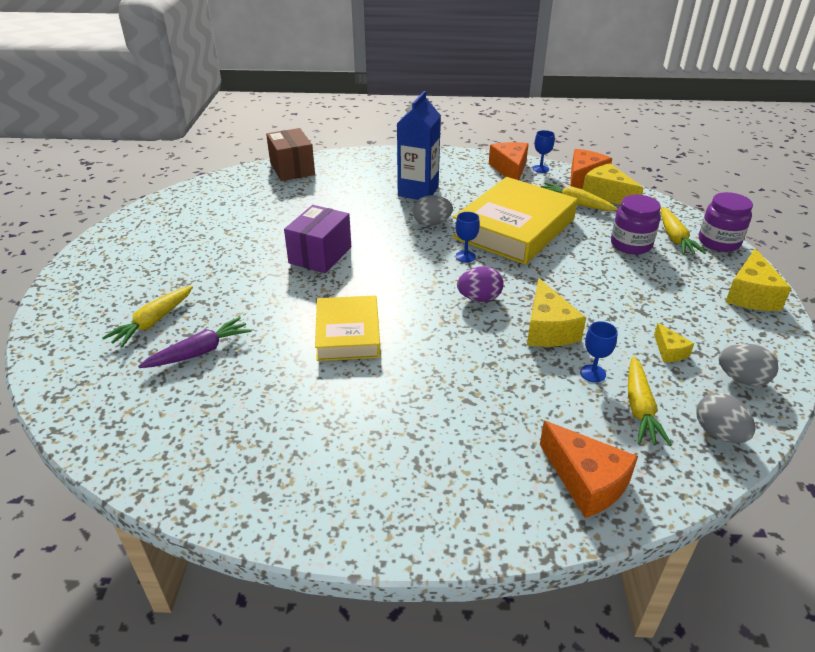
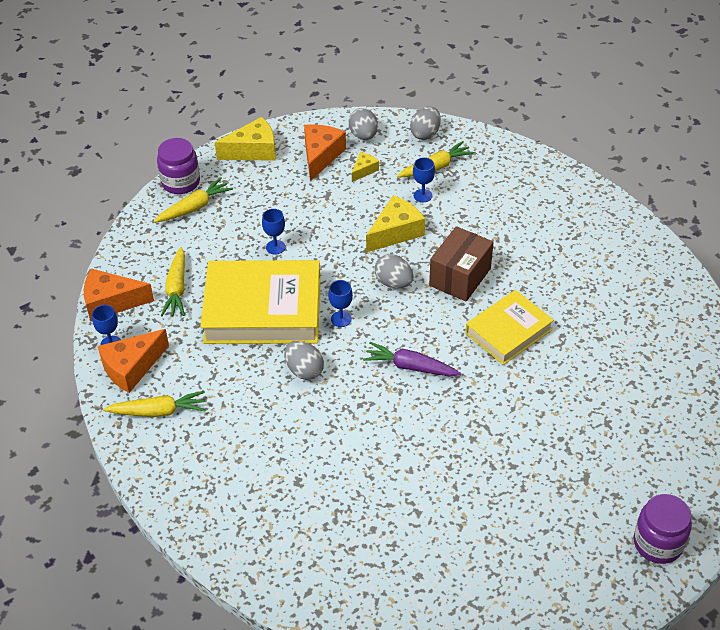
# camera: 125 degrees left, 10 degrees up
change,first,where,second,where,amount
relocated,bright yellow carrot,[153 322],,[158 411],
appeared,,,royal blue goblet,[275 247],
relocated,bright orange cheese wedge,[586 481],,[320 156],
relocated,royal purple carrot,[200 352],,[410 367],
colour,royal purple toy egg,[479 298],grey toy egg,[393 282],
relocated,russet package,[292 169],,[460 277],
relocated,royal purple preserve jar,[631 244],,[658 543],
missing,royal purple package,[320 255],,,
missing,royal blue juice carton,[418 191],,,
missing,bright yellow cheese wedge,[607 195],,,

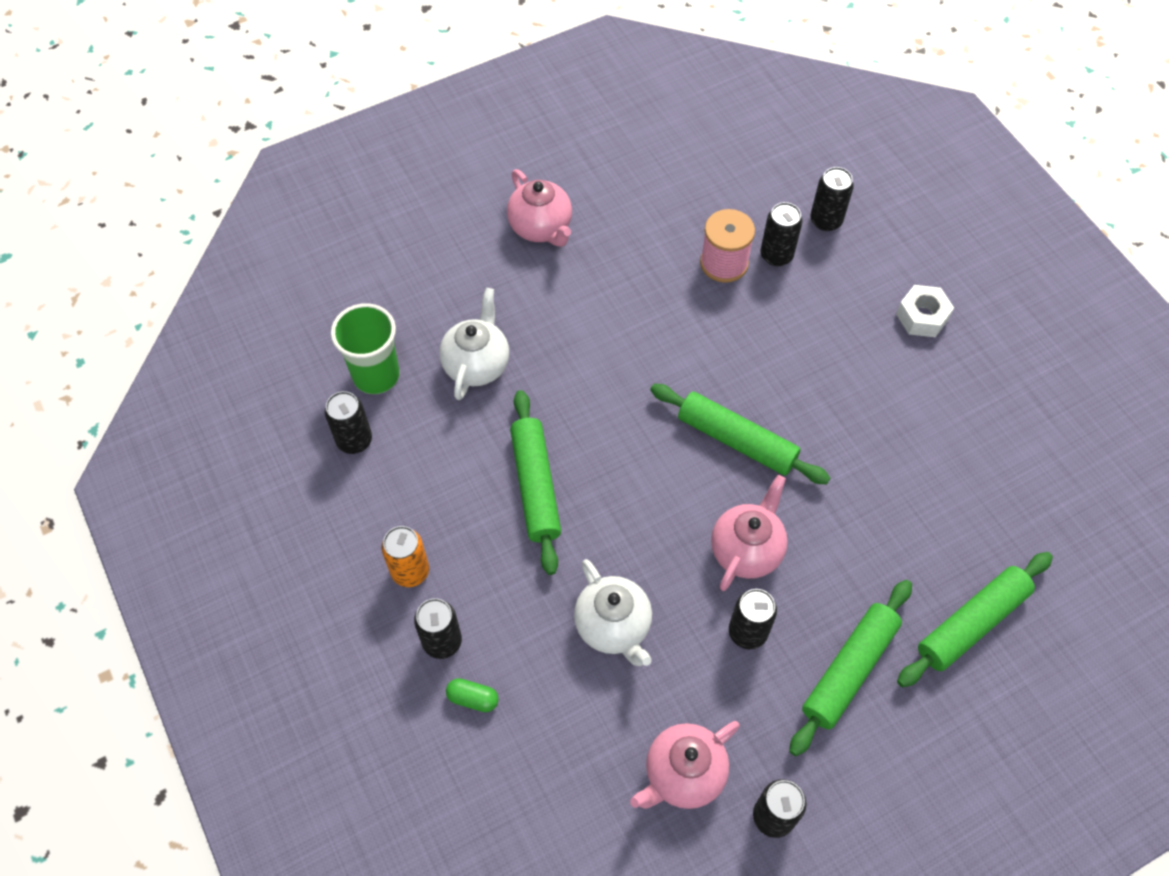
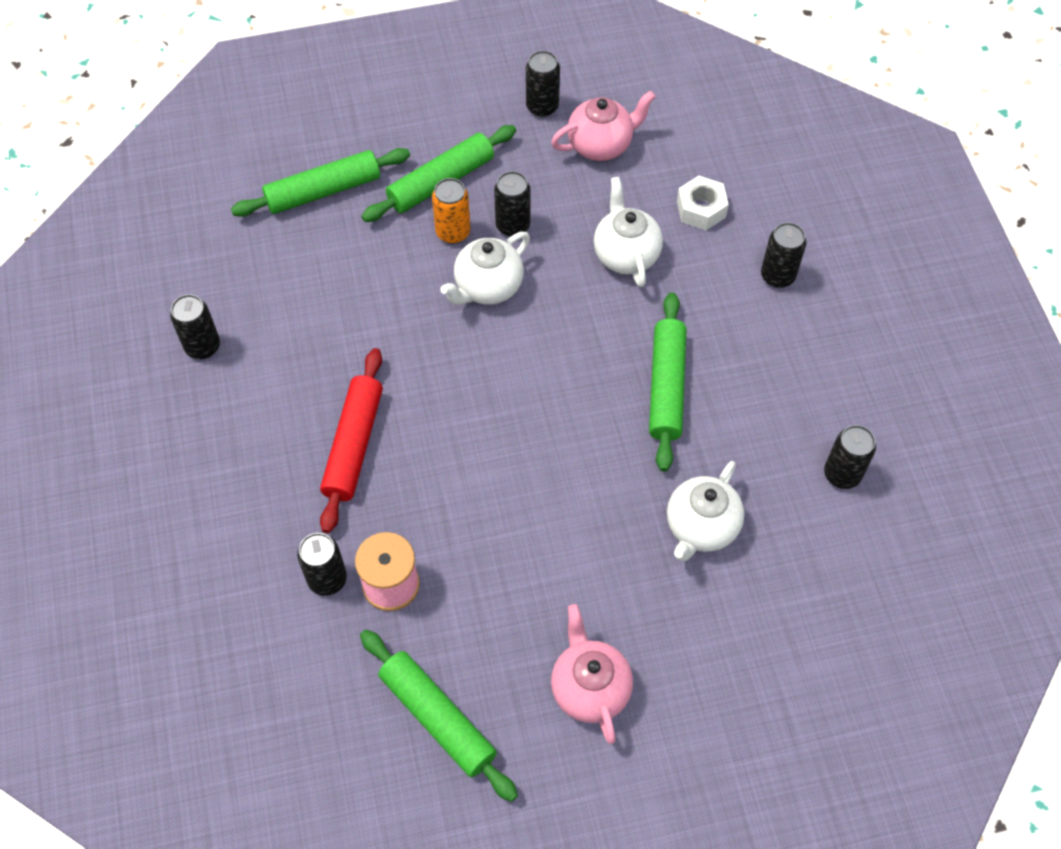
# camera: 165 degrees left, 0 degrees up
change,first,where,second,where,amount
relocated,ebony can,[826 220],,[203 346],
appeared,,,red dough roller,[354 445],
relocated,green dough roller,[737 440],,[437 718],
relocated,bright orange can,[410 571],,[453 232],
colour,rose-pink china teapot,[746 550],pure white china teapot,[487 287],
relocated,pure white hex nut,[922 317],,[701 209],
missing,green beaker,[376 375],,,
missing,green pill,[473 698],,,

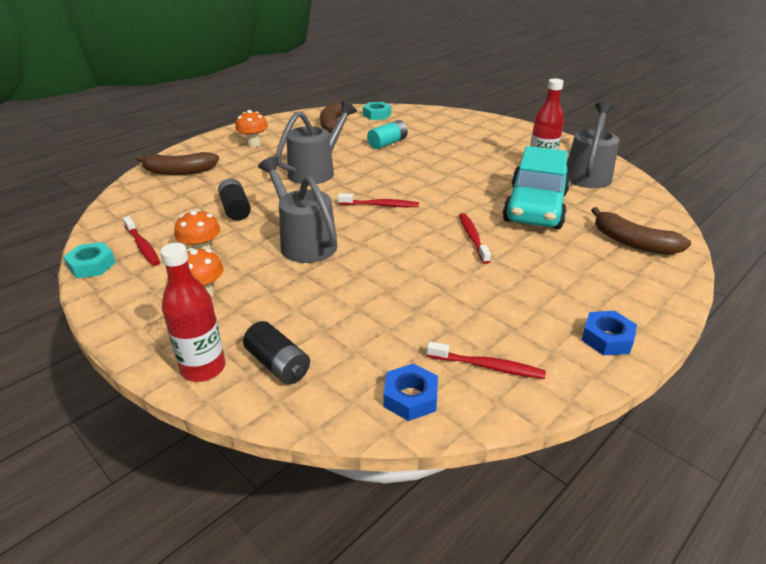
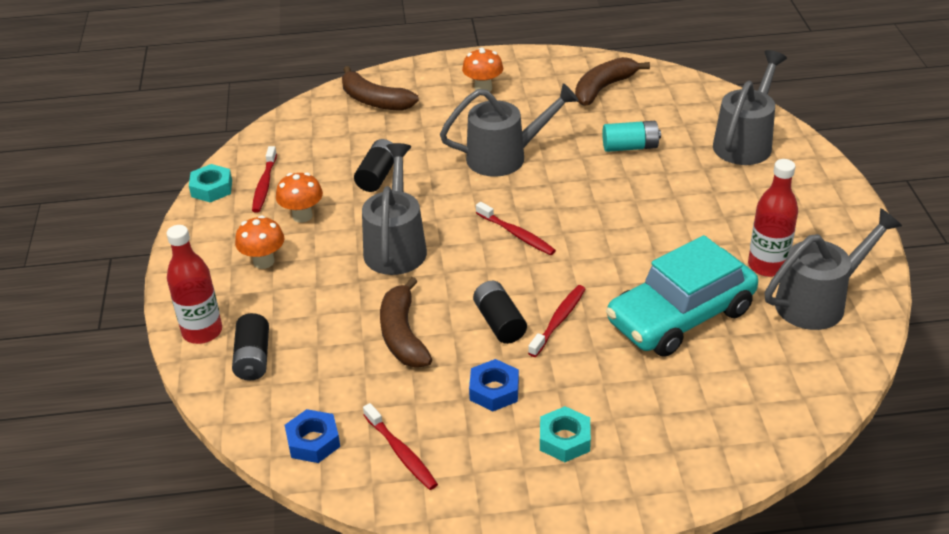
# camera: 40 degrees right, 5 degrees up
change,first,where,second,where,amount
relocated,russet banana,[633 243],,[403 335],
relocated,royal blue hex nut,[607 338],,[494 390],
appeared,,,ebony battery,[499 322],
relocated,teal hex nut,[377 115],,[564 439],
appeared,,,grey watering pot,[745 142],

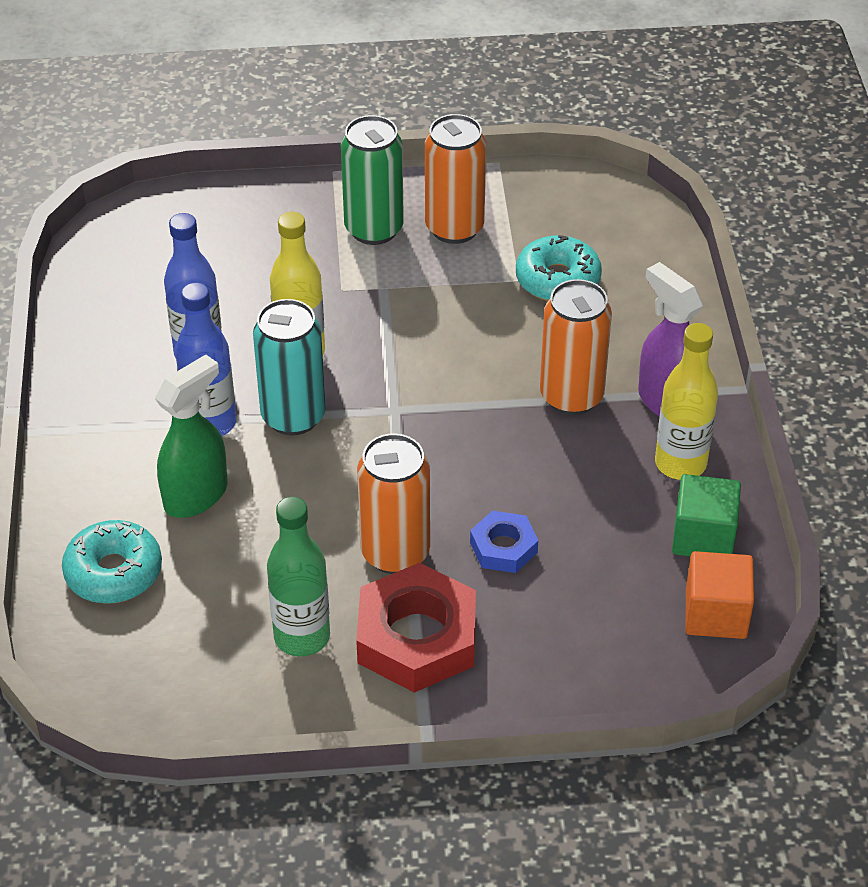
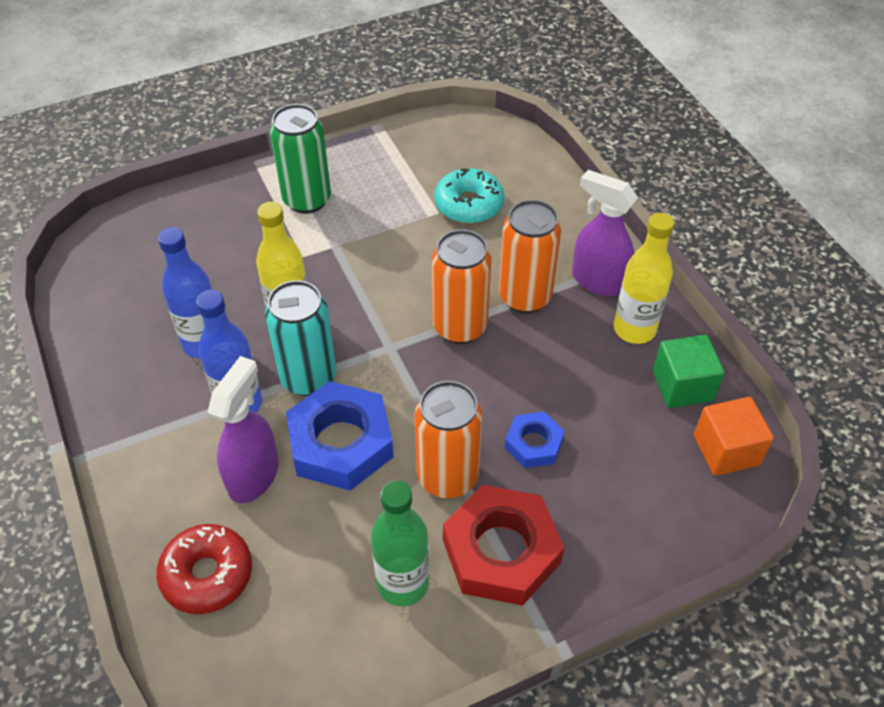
# camera: 20 degrees left, 5 degrees up
change,first,where,second,where,amount
colour,teal glazed donut,[114 572],red glazed donut,[207 574],
colour,green sprayer,[196 495],royal purple sprayer,[254 475],
appeared,,,royal blue hex nut,[341 443],
relocated,bright orange can,[454 228],,[460 327],

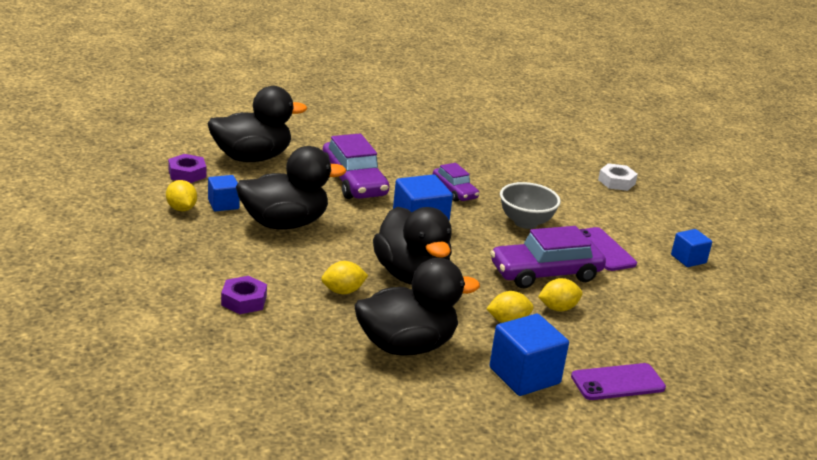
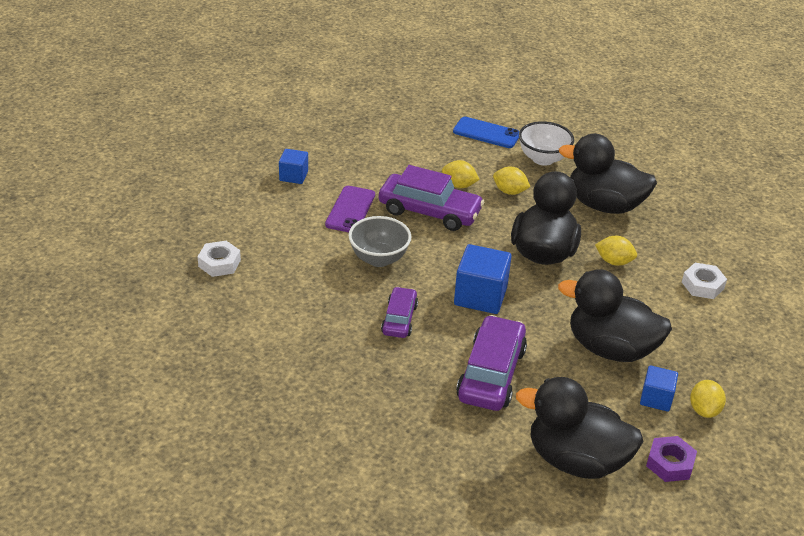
# camera: 140 degrees left, 10 degrees up
change,first,where,second,where,amount
colour,royal purple phone,[618 382],royal blue phone,[486 133],
exchanged,royal blue block,[524 375],pure white deep dish,[543 159],
colour,royal purple hex nut,[244 301],pure white hex nut,[702 285],

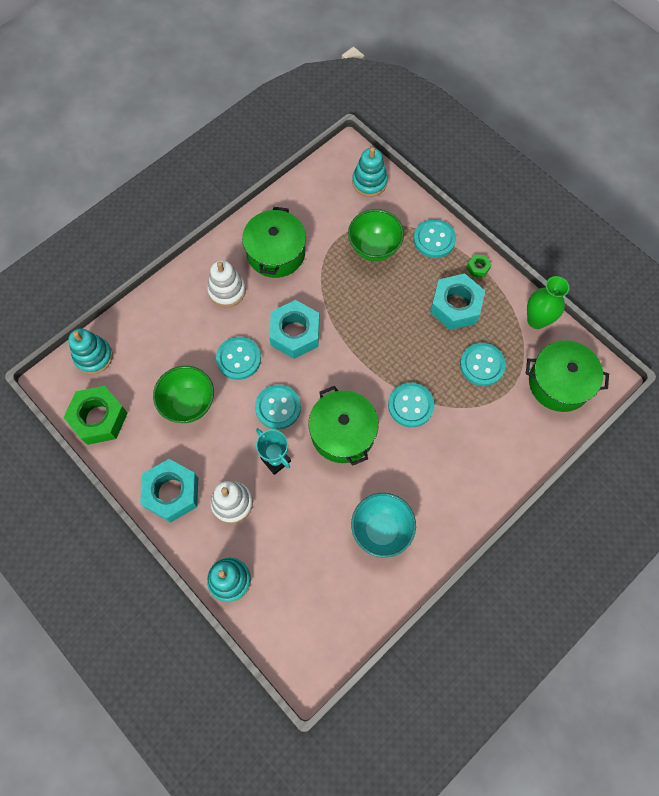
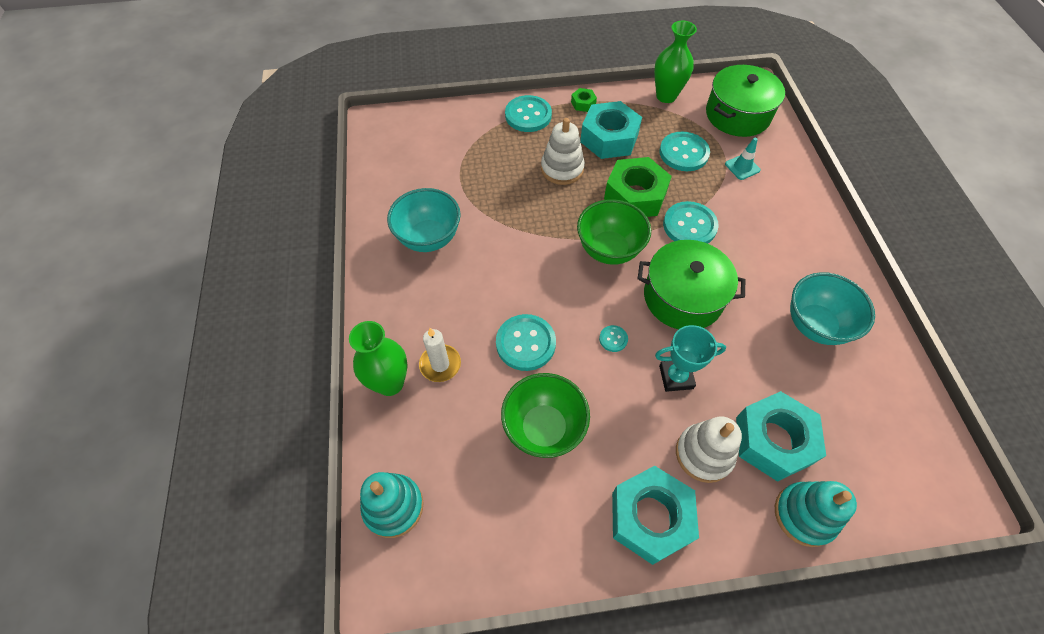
# camera: 55 degrees left, 10 degrees down
change,first,where,second,where,amount
appeared,,,green flower vase,[390 383],
exchanged,green cooking pot,[276 253],teal deep dish,[429 238],
appeared,,,pure white candle,[440 364],
relocated,pure white stacking rings,[227 291],,[562 169],
relocated,green deep dish,[374 248],,[609 250],
size,teal shirt button,[278 407],,[613 339],x0.48
relocated,green hex nut,[99 418],,[635 196],
appeared,,,teal safety cone,[742 167],
relocated,teal hex nut,[295 333],,[773 440],
missing,teal stacking rings,[369 182],,,

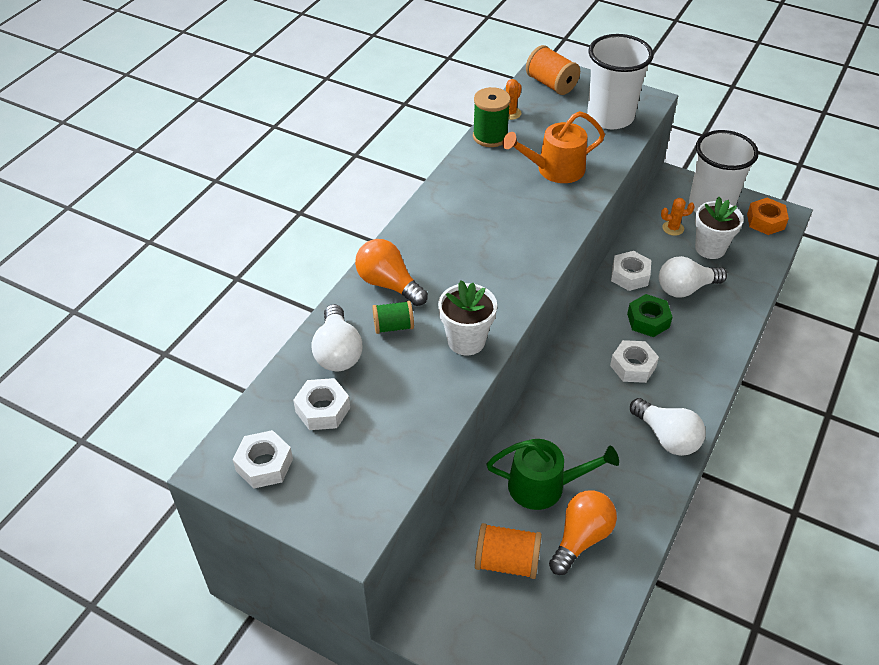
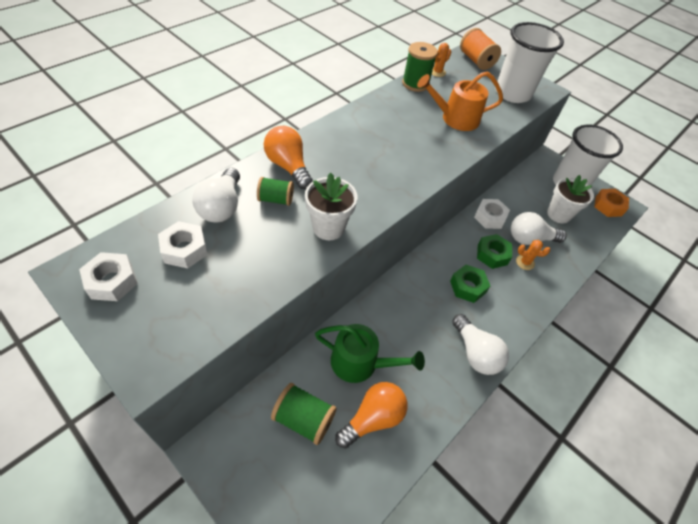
# camera: 10 degrees right, 5 degrees up
change,first,where,second,where,amount
colour,bright orange reel of thread,[507 561],green reel of thread,[304 419],
colour,pure white hex nut,[633 366],green hex nut,[467 287],
relocated,bright orange cactus,[673 228],,[525 262],

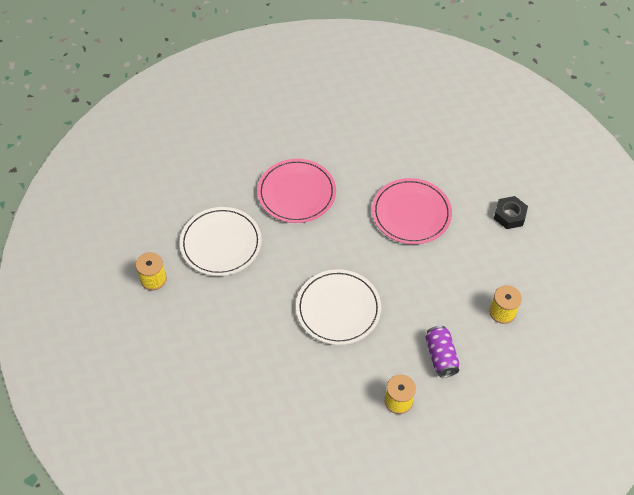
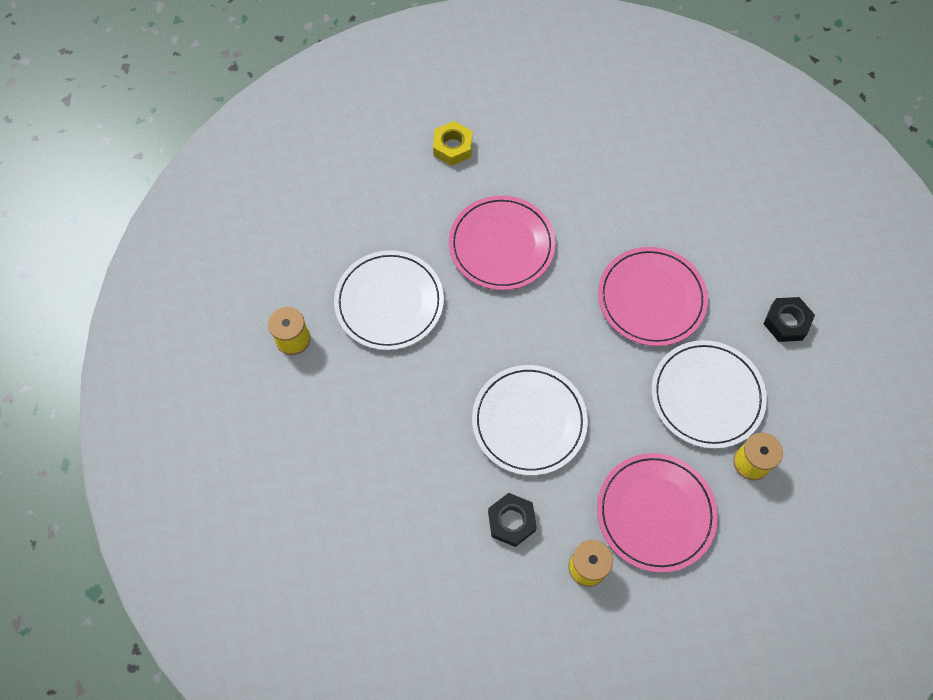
# camera: 10 degrees right, 10 degrees up
change,first,where,second,where,amount
appeared,,,bright yellow hex nut,[453 147],
appeared,,,ebony hex nut,[511 521],
exchanged,royal purple can,[440 356],rose-pink plate,[655 513],
appeared,,,pure white plate,[707 395],

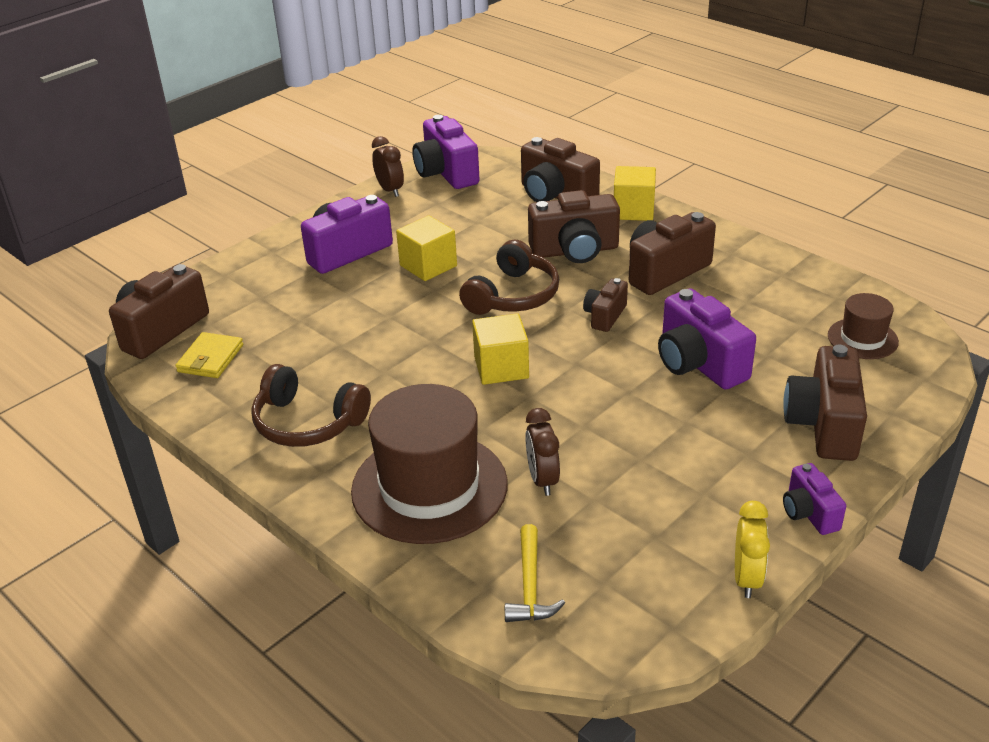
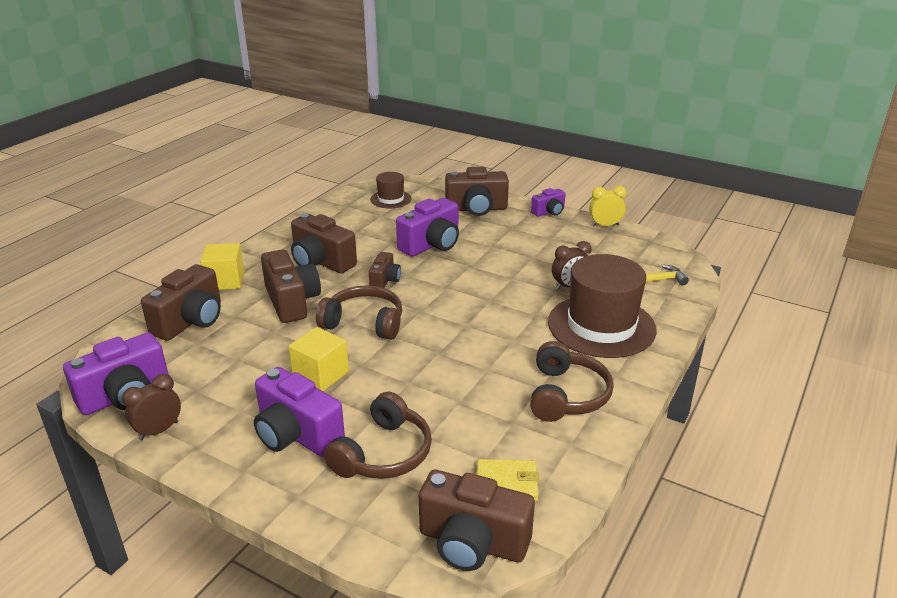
# camera: 105 degrees left, 5 degrees down
change,first,where,second,where,amount
appeared,,,russet headset,[383 453],
spun,russet photo camera,[605 316],,[385 281],90 degrees counterclockwise
missing,bright yellow block,[501 367],,,

